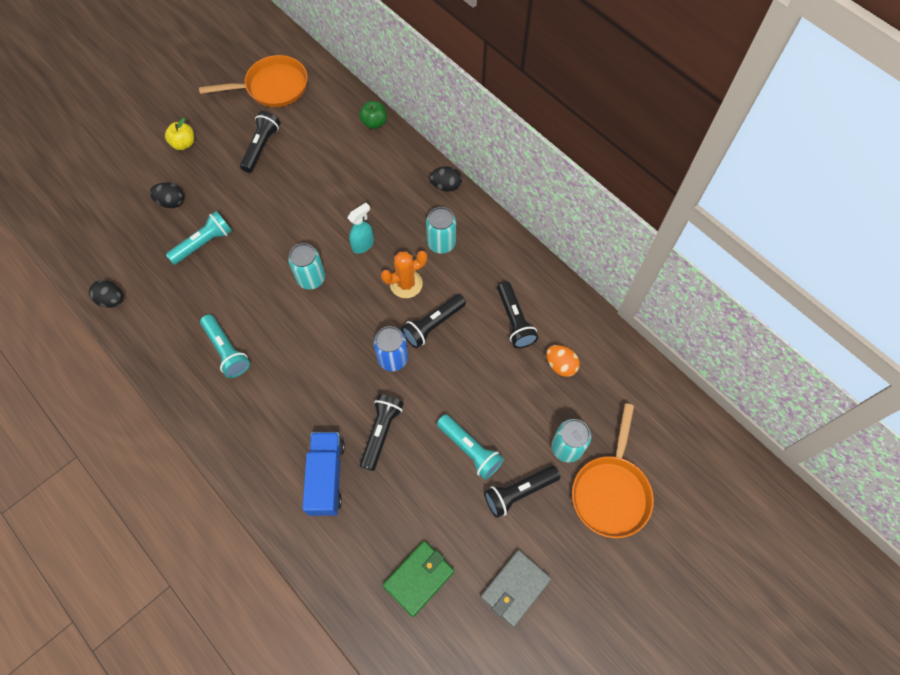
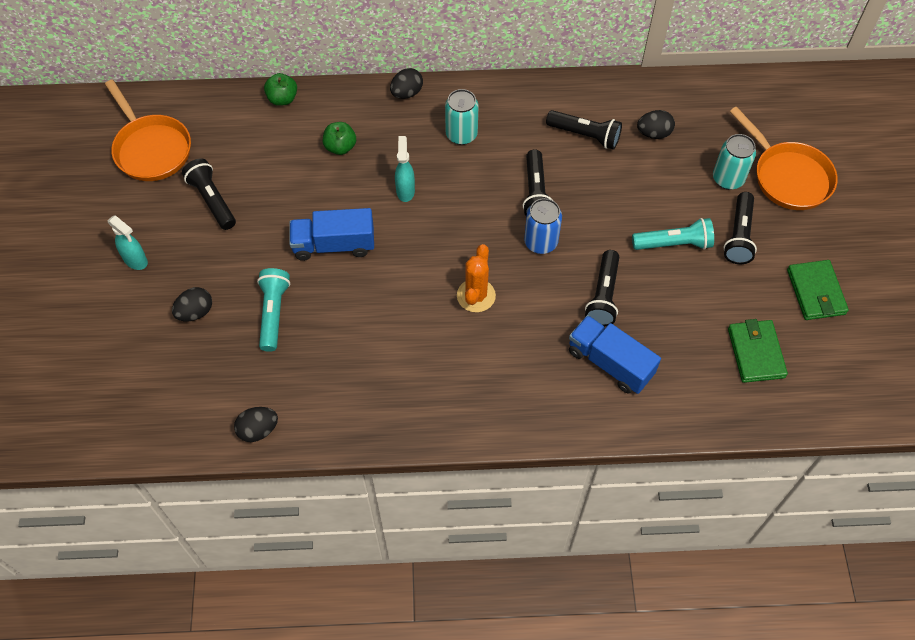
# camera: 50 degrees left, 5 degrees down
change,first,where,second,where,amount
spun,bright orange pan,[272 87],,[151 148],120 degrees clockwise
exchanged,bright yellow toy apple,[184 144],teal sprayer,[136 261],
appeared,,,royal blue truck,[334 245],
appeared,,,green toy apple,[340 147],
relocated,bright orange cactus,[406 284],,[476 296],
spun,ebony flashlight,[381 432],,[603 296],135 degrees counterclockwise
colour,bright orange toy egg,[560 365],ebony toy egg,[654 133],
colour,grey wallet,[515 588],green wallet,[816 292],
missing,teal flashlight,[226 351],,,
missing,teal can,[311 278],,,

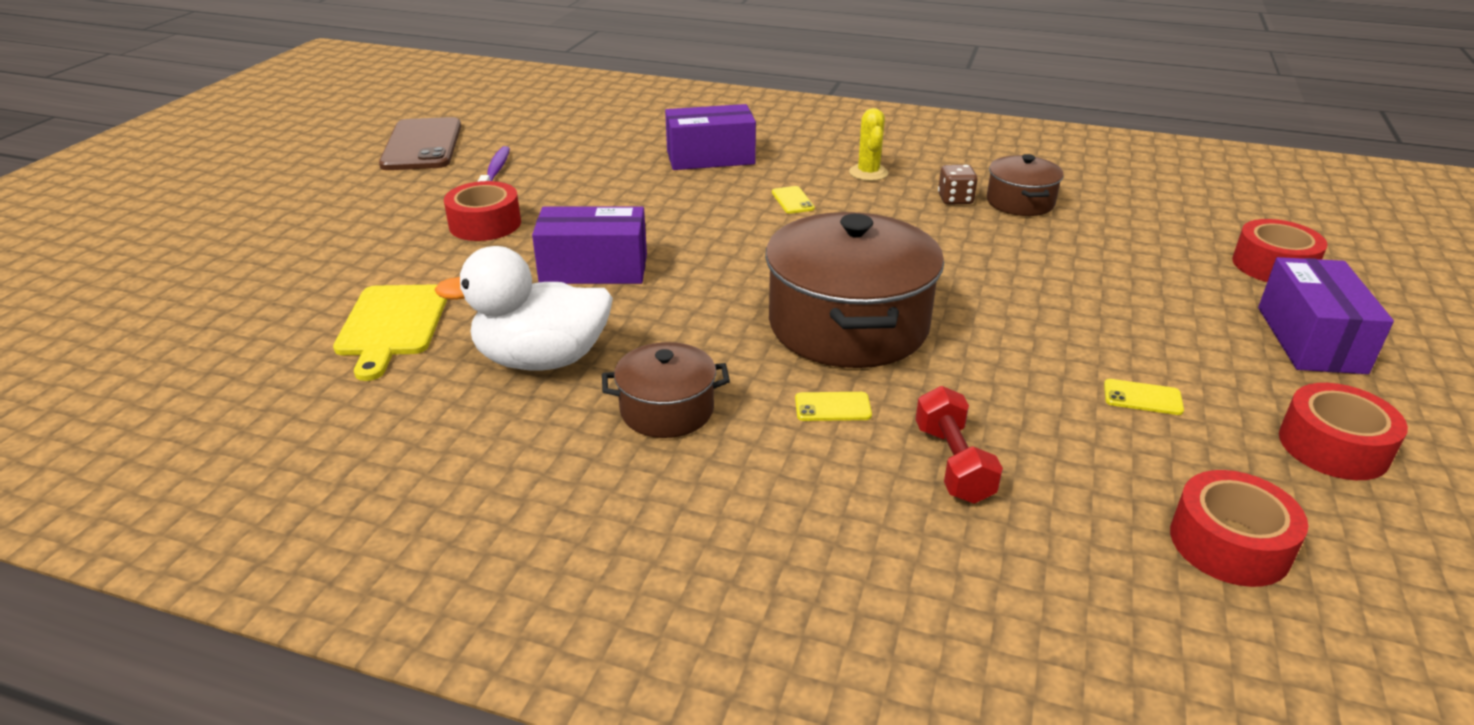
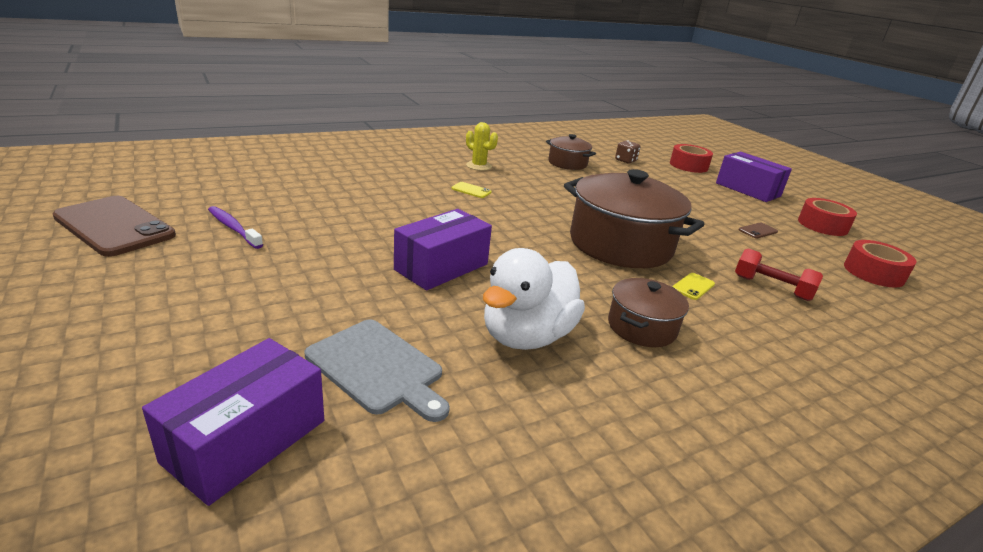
# camera: 50 degrees left, 5 degrees down
change,first,where,second,where,amount
relocated,royal purple package,[710 157],,[246 441],
colour,bright yellow chopping board,[392 324],grey chopping board,[377 368],
relocated,russet game die,[955 199],,[625 160],
colour,bright yellow phone,[1142 397],russet phone,[758 231],
missing,red sticky tape,[485 224],,,

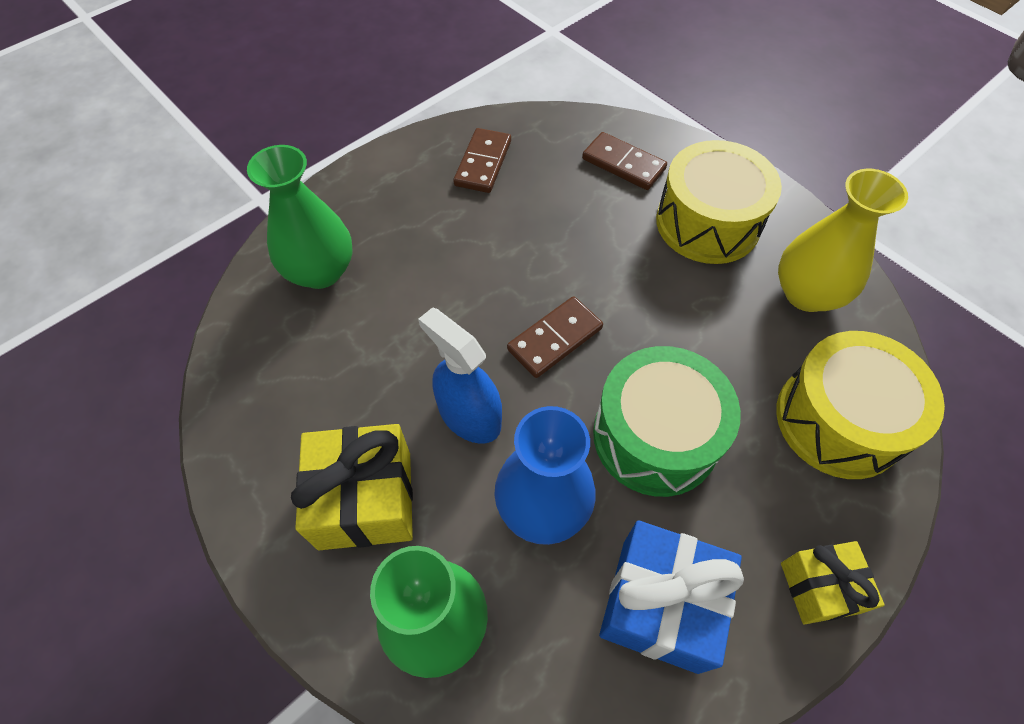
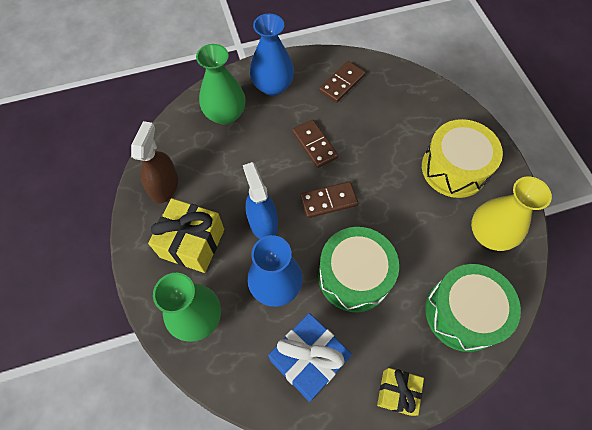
# camera: 25 degrees right, 5 degrees up
change,first,where,second,where,amount
appeared,,,russet sprayer,[164 186],
appeared,,,royal blue flower vase,[273 86],
relocated,russet domino,[623 164],,[314 145],
colour,bright yellow snare drum,[838 420],green snare drum,[463 313],

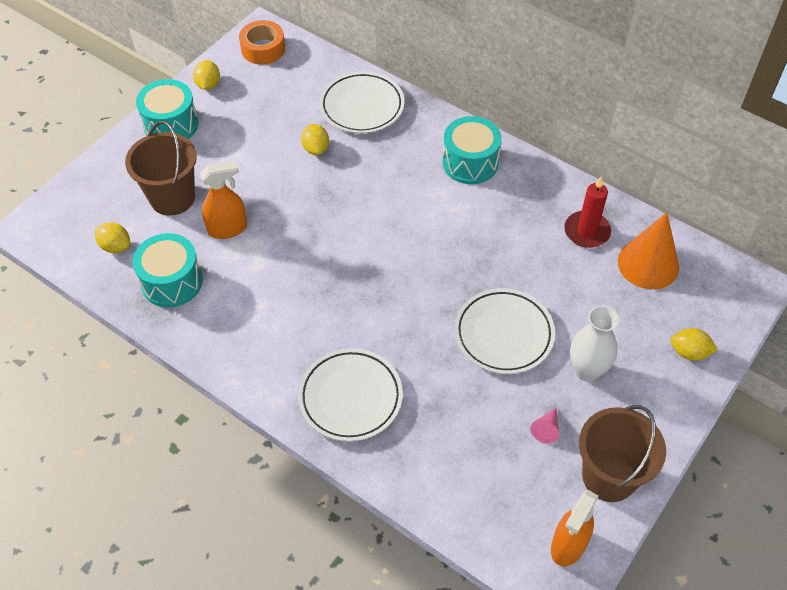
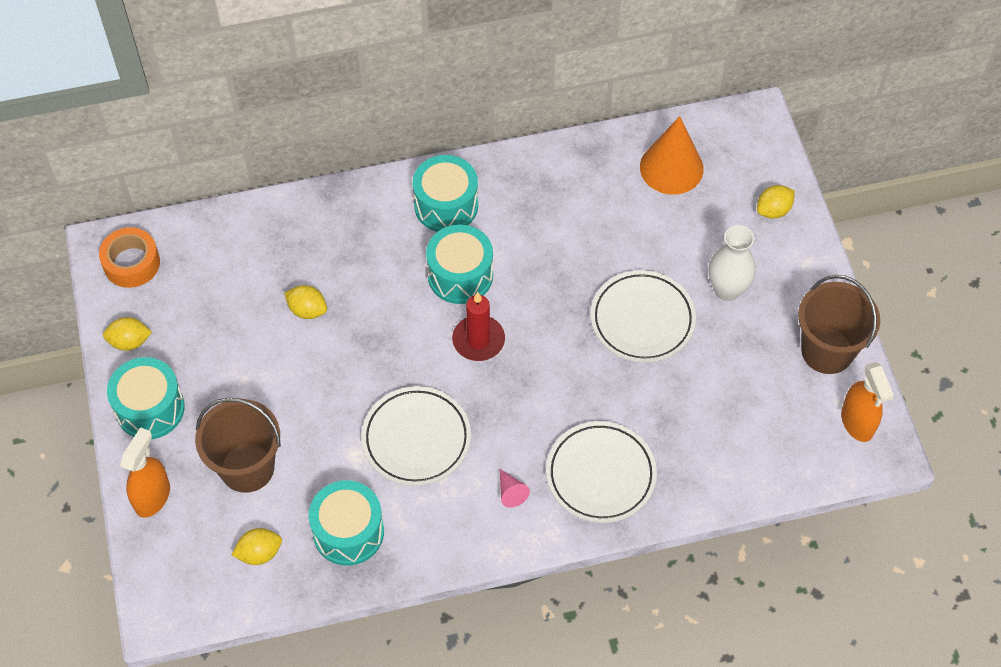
# camera: 50 degrees left, 5 degrees up
change,first,where,second,where,amount
spun,bright yellow citrus fruit,[208 84],,[129 342],45 degrees counterclockwise
relocated,bright orange sprayer,[228 229],,[152 497],
relocated,pure white plate,[362 106],,[416 439],
appeared,,,teal snare drum,[460 275],
relocated,red candle,[587 231],,[478 340],
relocated,rose-pink solid cone,[546 429],,[511 492],

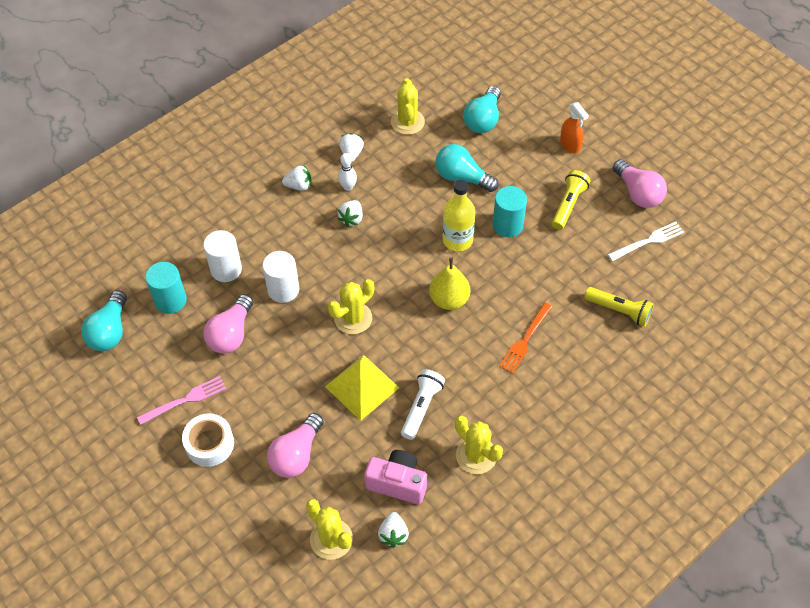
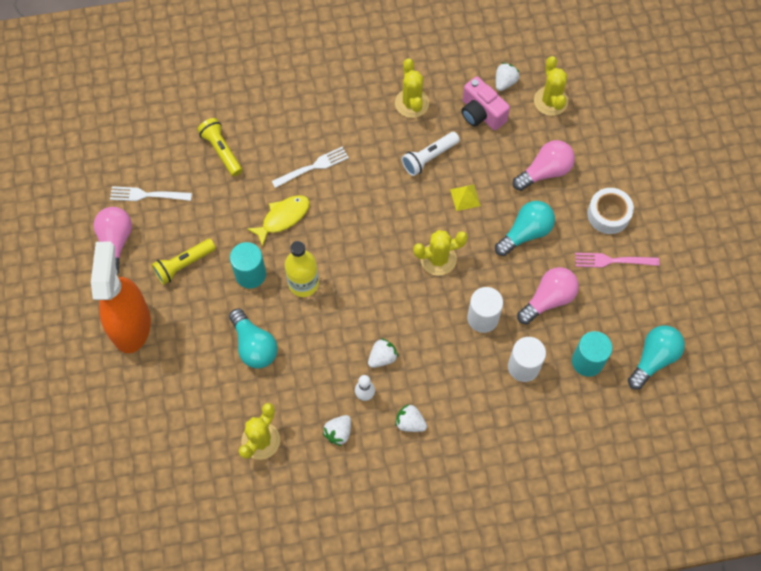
# camera: 150 degrees left, 10 degrees up
change,first,where,second,where,amount
size,bright orange sprayer,[570 145],,[131 325],x2.16
appeared,,,bright yellow fish,[283 218],
colour,bright orange table fork,[525 340],pure white table fork,[313 167],
size,bright yellow pyramid shape,[362 387],,[465 197],x0.53
relocated,teal lightbulb,[483 120],,[525 233],
missing,bright yellow toy pear,[449 300],,,

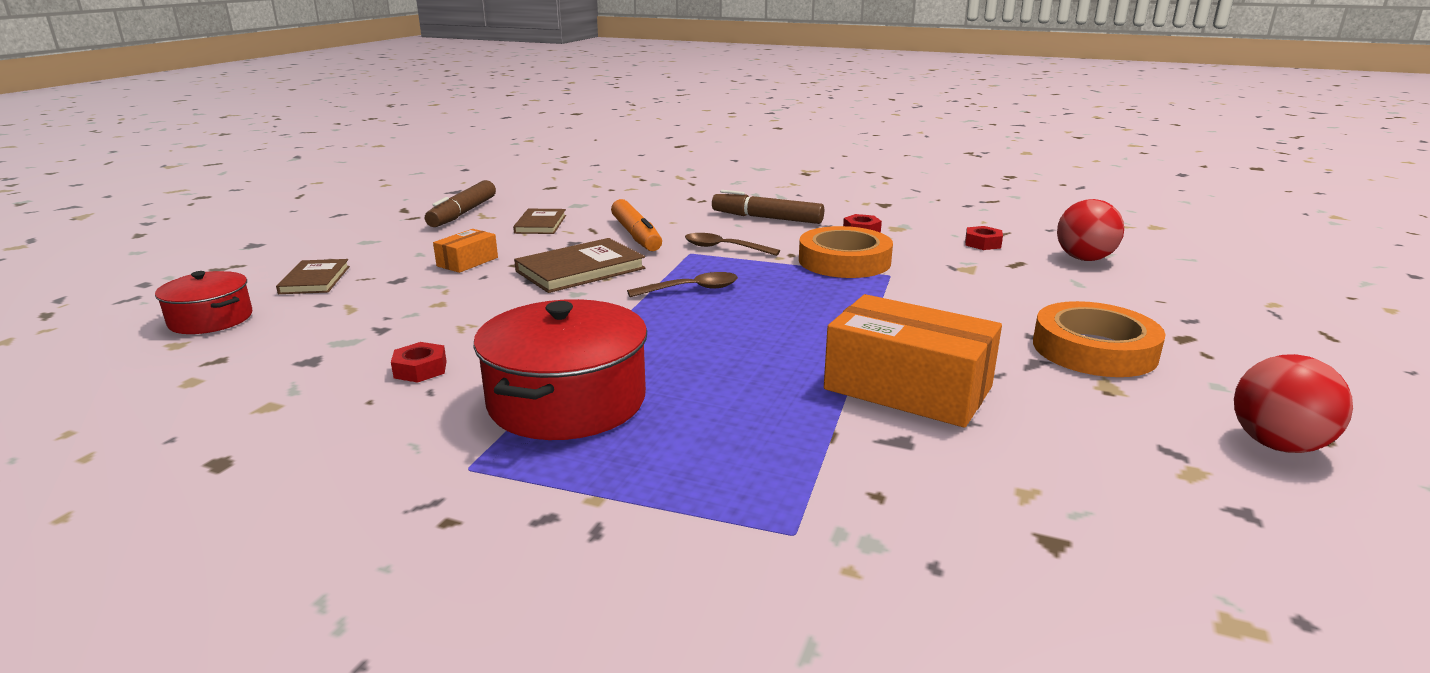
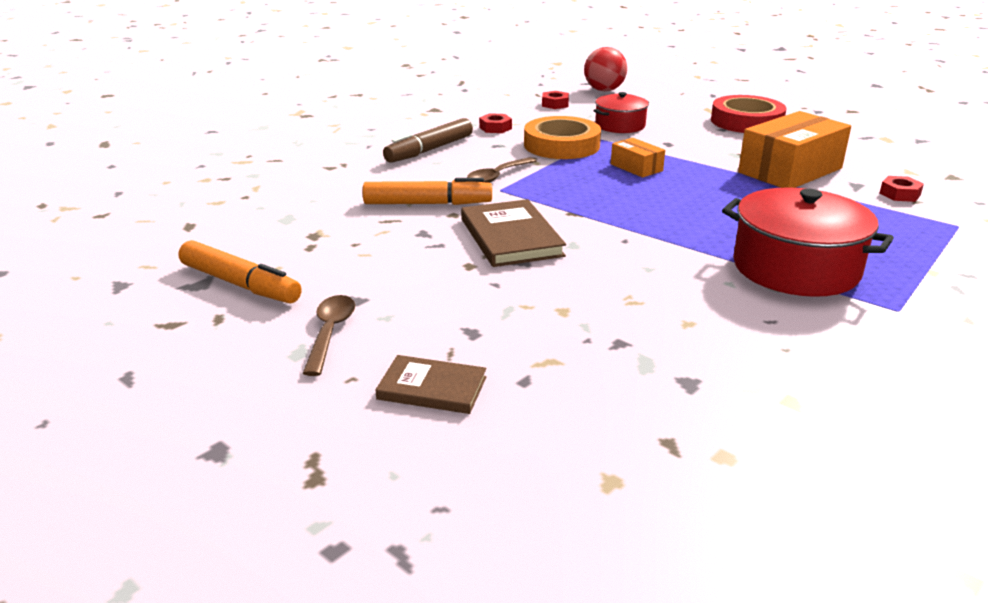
# camera: 70 degrees left, 5 degrees up
change,first,where,second,where,amount
colour,russet marker,[462 213],bright orange marker,[240 284],
relocated,russet tablespoon,[691 289],,[330 333],
relocated,red cooking pot,[211 319],,[620 125],
relocated,bright orange package,[467 262],,[636 167],
colour,bright orange sticky tape,[1094 349],red sticky tape,[746 121],
relocated,red hex nut,[420 369],,[899 194],
missing,russet book,[540 224],,,
missing,red ball,[1277 445],,,

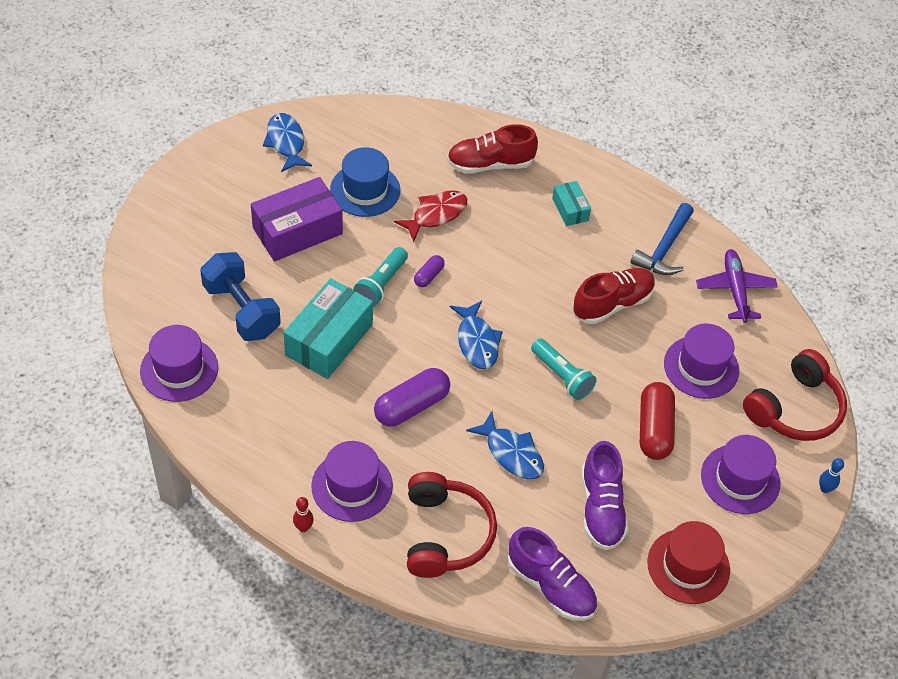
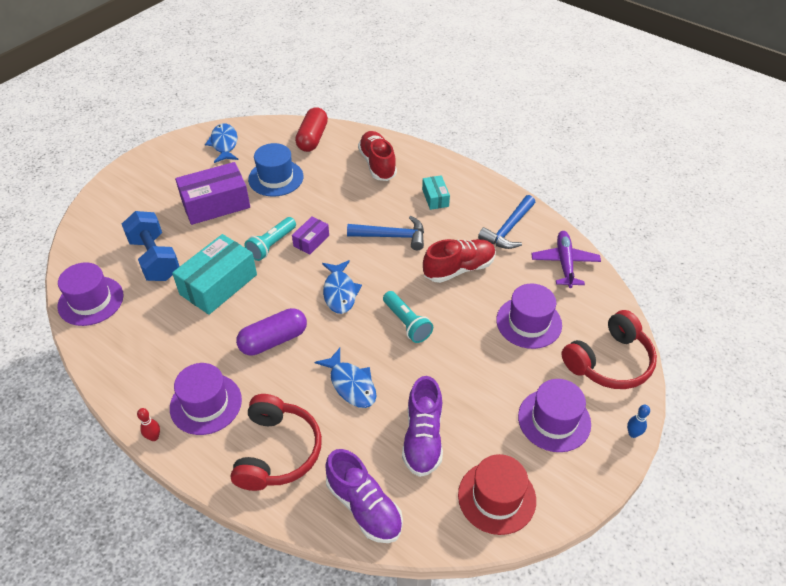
# camera: 10 degrees right, 5 degrees down
change,first,where,second,where,amount
exchanged,royal purple pill,[428 276],royal purple package,[311 241],
relocated,red pill,[654 429],,[312 138],
appeared,,,royal blue hammer,[392 236],
spun,red lace-up shoe,[490 164],,[377 164],75 degrees clockwise
missing,red fish,[436 215],,,

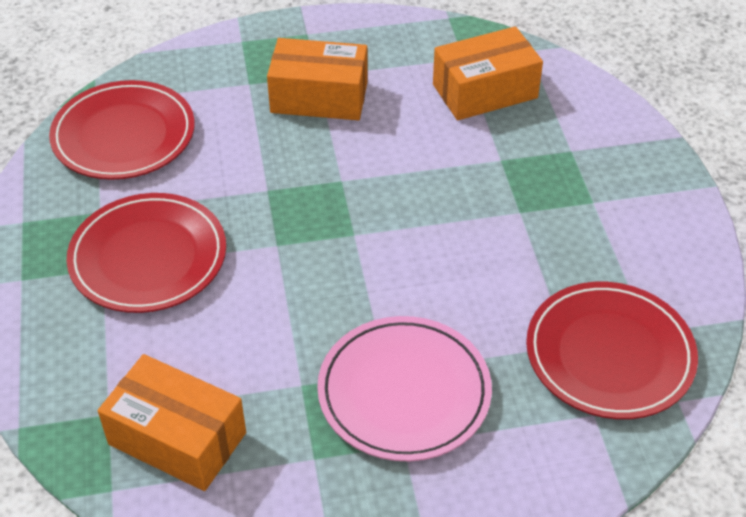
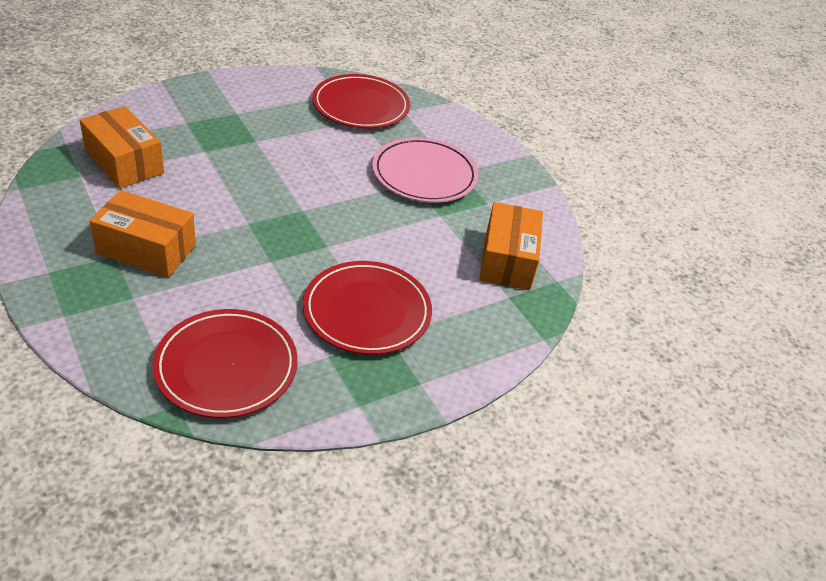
# camera: 115 degrees left, 5 degrees down
change,first,where,second,where,amount
spun,bright orange package,[319 97],,[146 249],60 degrees counterclockwise

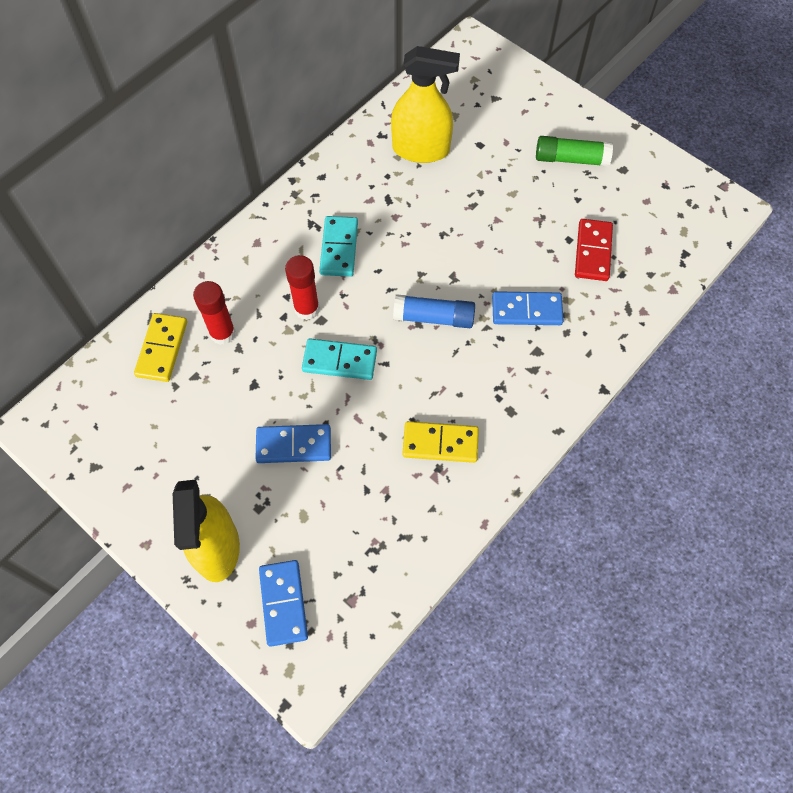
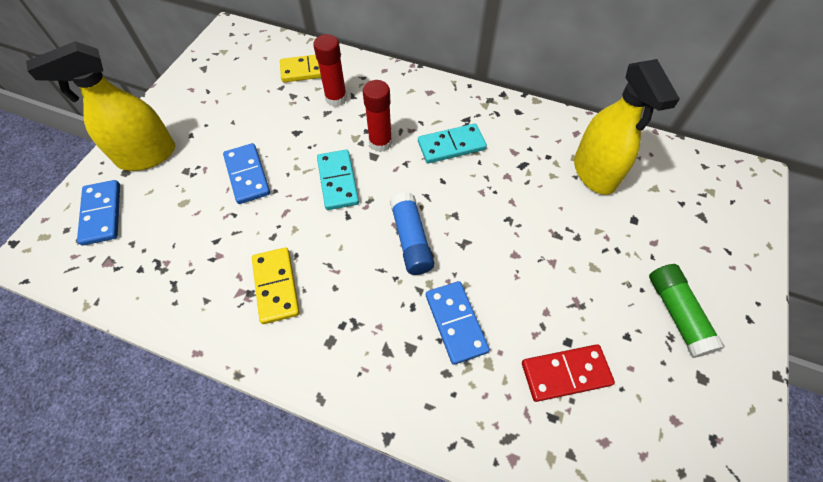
# camera: 70 degrees right, 5 degrees down
change,first,where,second,where,amount
spun,royal blue domino,[283 603],,[102 214],75 degrees counterclockwise

